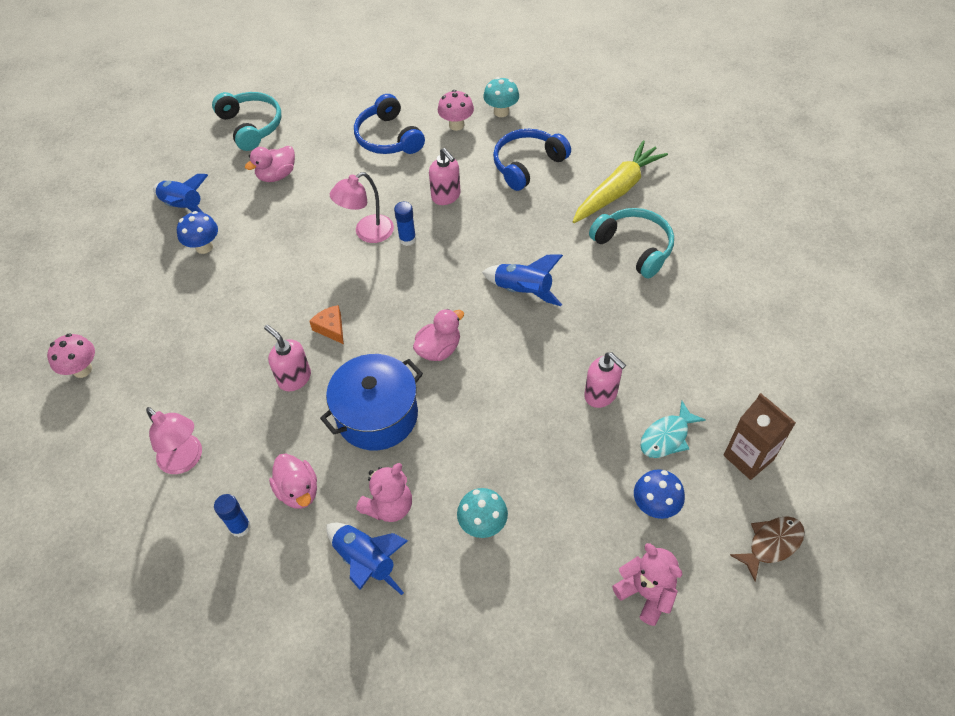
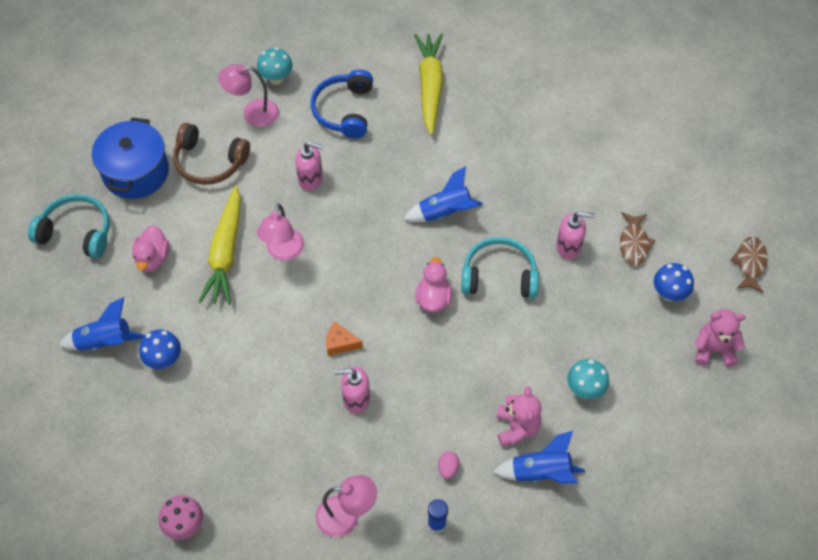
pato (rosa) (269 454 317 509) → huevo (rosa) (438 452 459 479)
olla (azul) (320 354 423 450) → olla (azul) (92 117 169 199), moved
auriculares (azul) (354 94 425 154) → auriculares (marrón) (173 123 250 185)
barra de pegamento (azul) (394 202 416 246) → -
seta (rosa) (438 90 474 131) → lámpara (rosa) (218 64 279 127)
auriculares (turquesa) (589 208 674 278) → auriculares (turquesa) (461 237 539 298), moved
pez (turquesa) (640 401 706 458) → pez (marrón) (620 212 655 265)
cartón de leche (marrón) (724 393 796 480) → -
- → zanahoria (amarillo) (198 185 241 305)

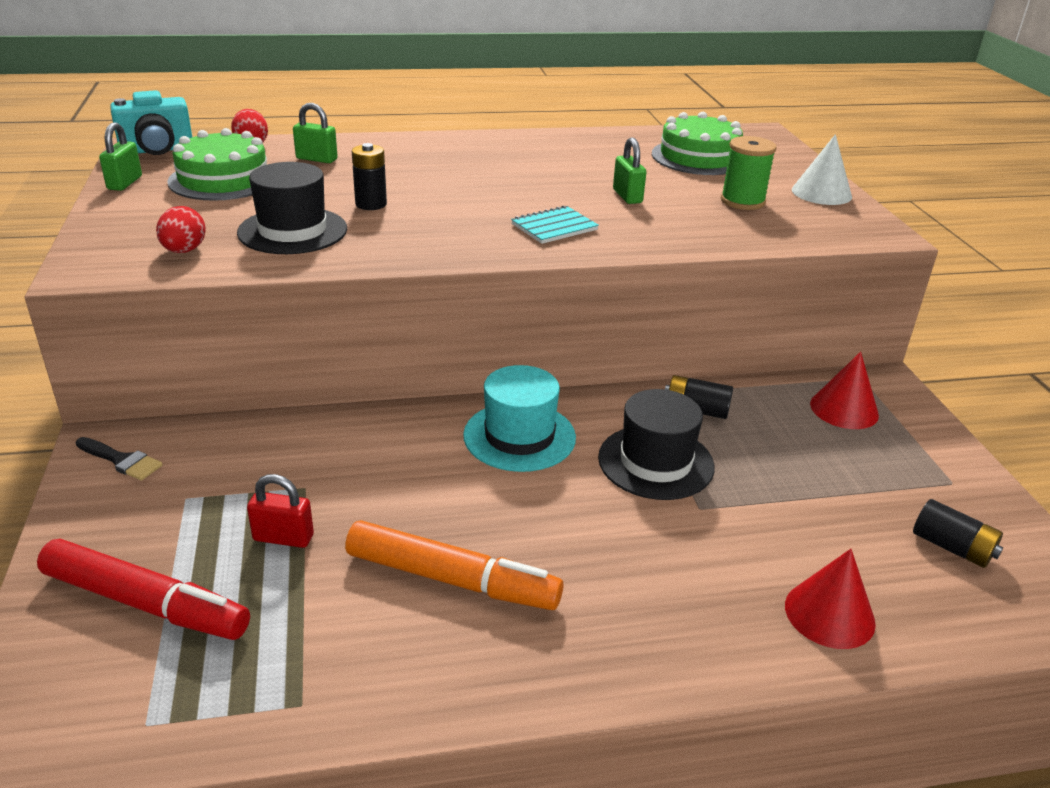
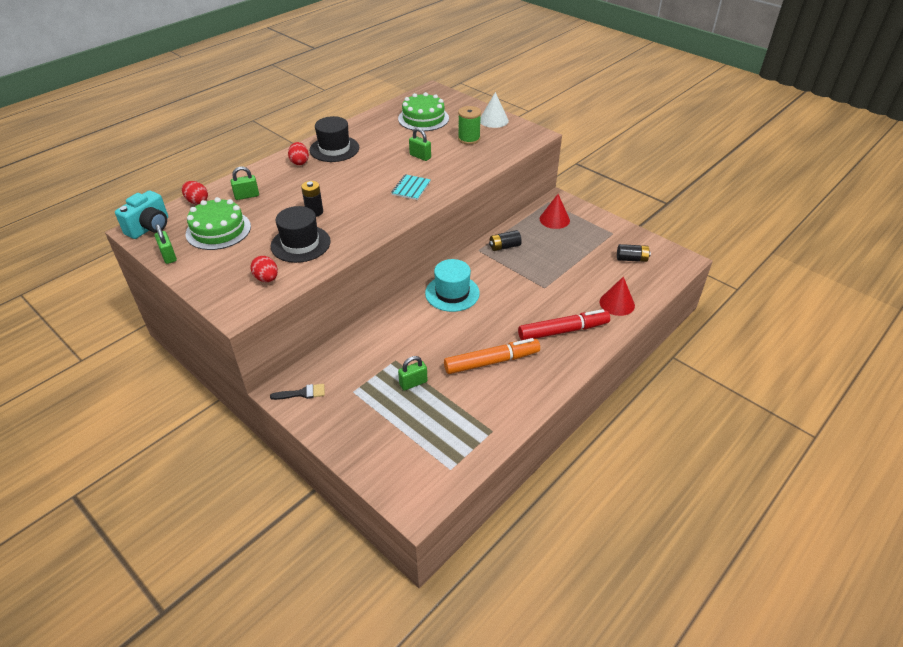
rotulador (rojo) (37 539 250 640) → rotulador (rojo) (518 309 610 340), moved
candado (rojo) (247 474 314 548) → candado (verde) (398 356 427 391)
sombrero (negro) (598 389 715 500) → sombrero (negro) (309 116 359 162), moved
- → huevo (rojo) (288 142 309 165)

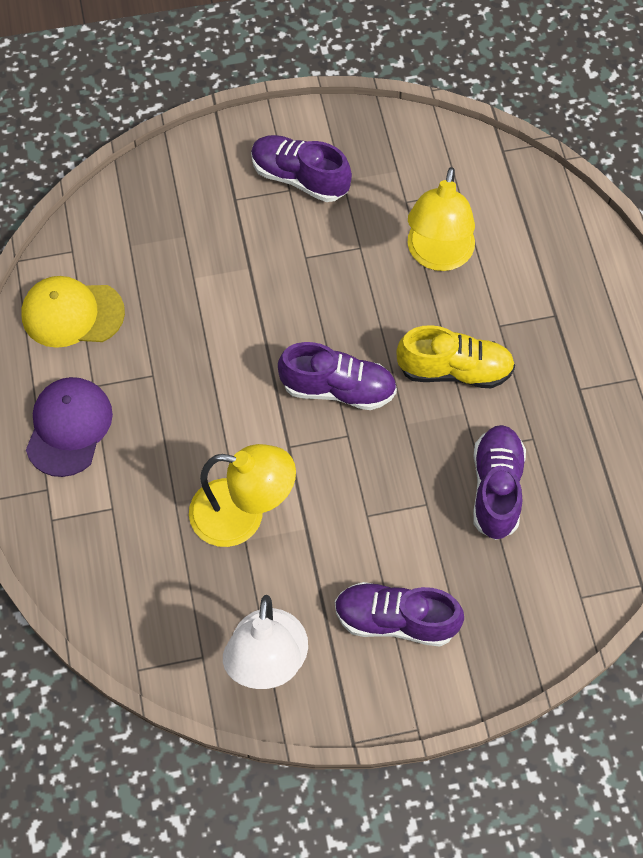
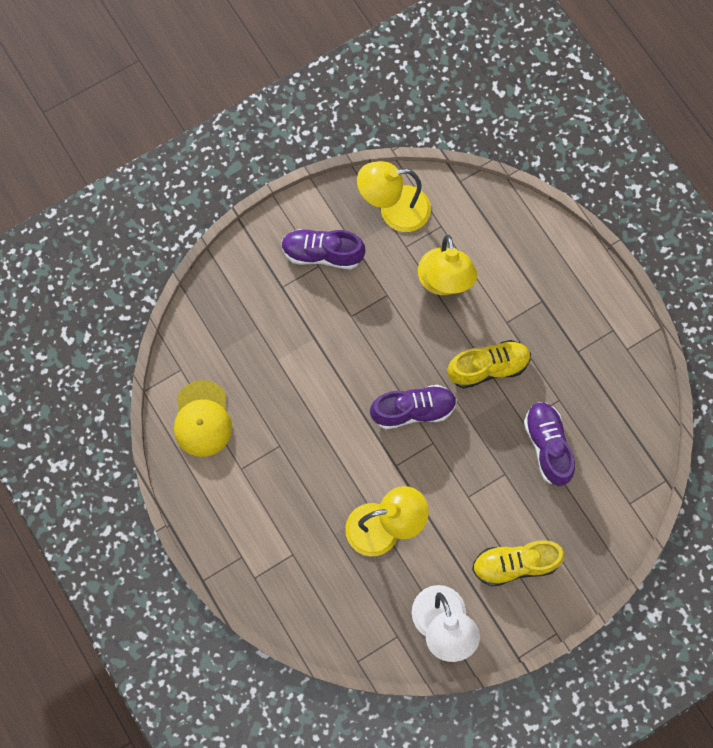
gorra (amarillo) (21 276 125 348) → gorra (amarillo) (174 380 232 457), 75 degrees counterclockwise
gorra (morado) (26 377 113 477) → -
zapato (morado) (335 582 464 647) → zapato (amarillo) (472 540 565 587)
- → lámpara (amarillo) (357 161 431 232)

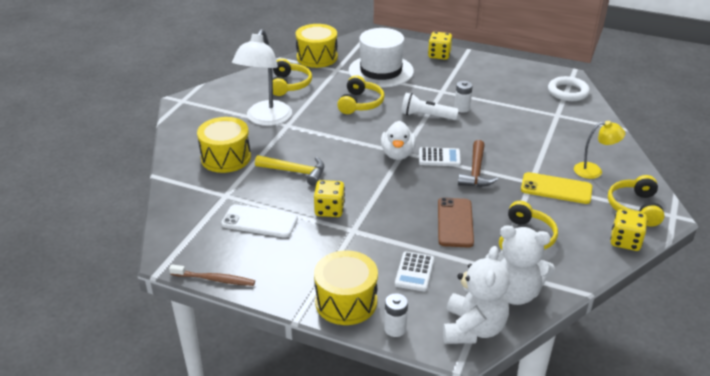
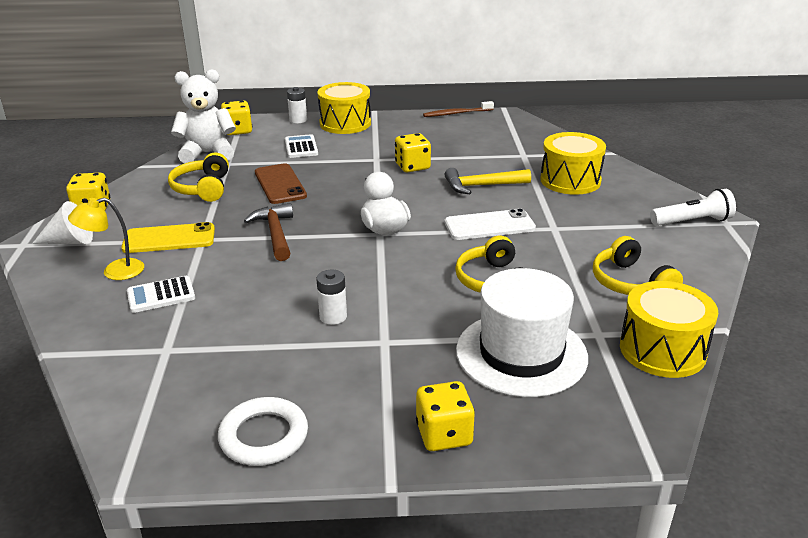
móvil (blanco) (221 204 298 238) → móvil (blanco) (444 208 536 240), moved
lámpara (blanco) (232 29 292 126) → -
lámpara de mano (blanco) (401 93 459 120) → lámpara de mano (blanco) (650 189 736 226), moved
calculadora (blanco) (419 147 461 166) → calculadora (blanco) (127 276 195 313), moved
osito (blanco) (443 246 510 344) → dado (amarillo) (221 101 252 135)
anillo (blanco) (548 76 590 101) → anillo (blanco) (218 397 308 466), moved
auriculares (amarillo) (608 175 665 226) → cono (blanco) (32 201 93 244)

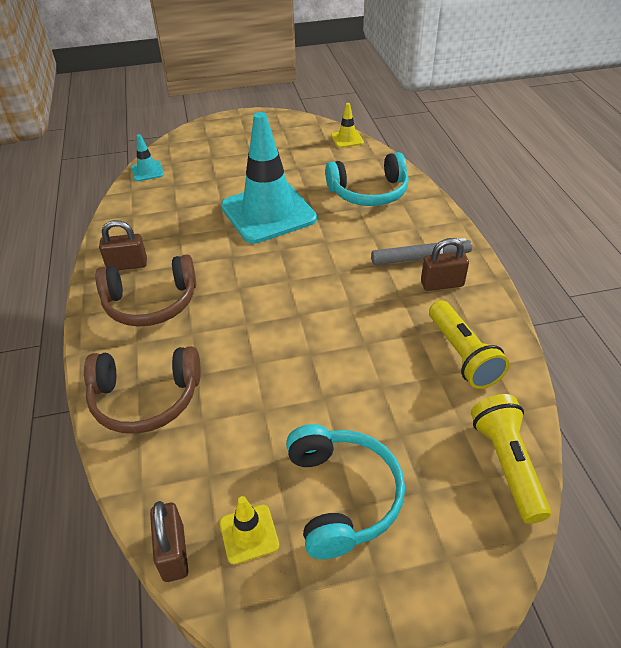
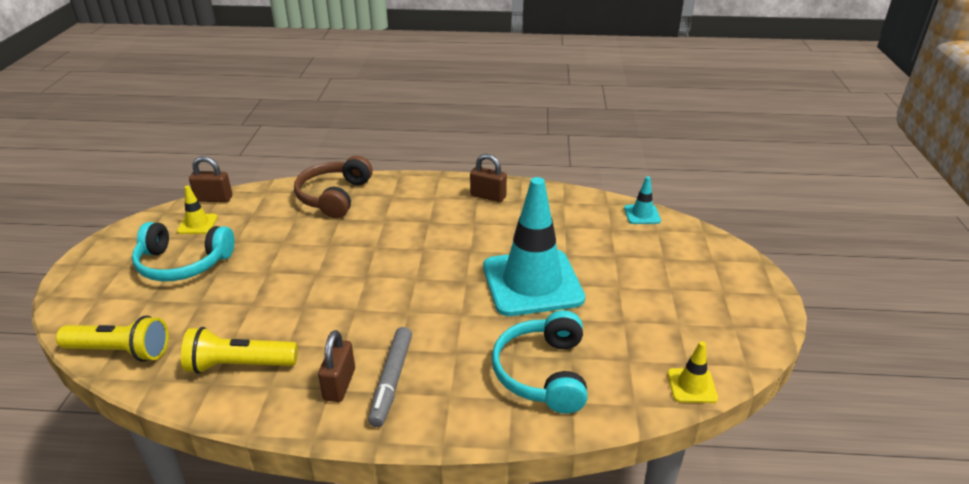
auriculares (marrón) (95 255 196 327) → -
candado (marrón) (99 220 147 270) → candado (marrón) (470 154 507 202), 75 degrees counterclockwise

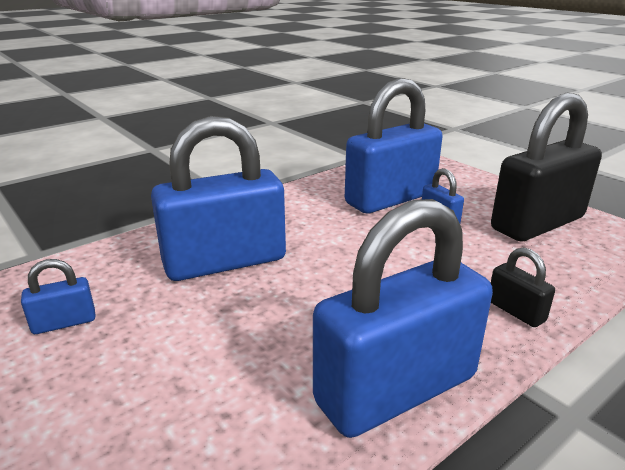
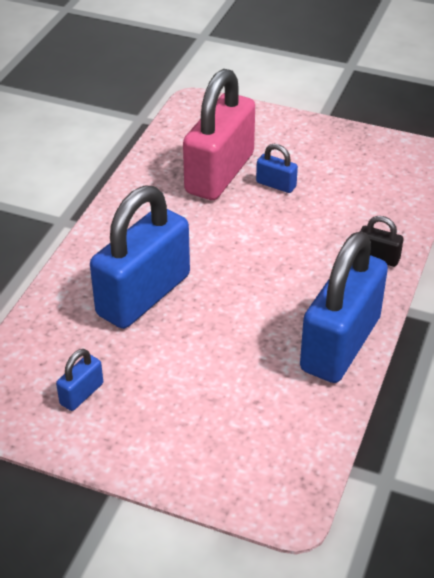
candado (azul) (345 78 443 213) → candado (rosa) (183 69 255 200)
candado (negro) (491 93 602 241) → -

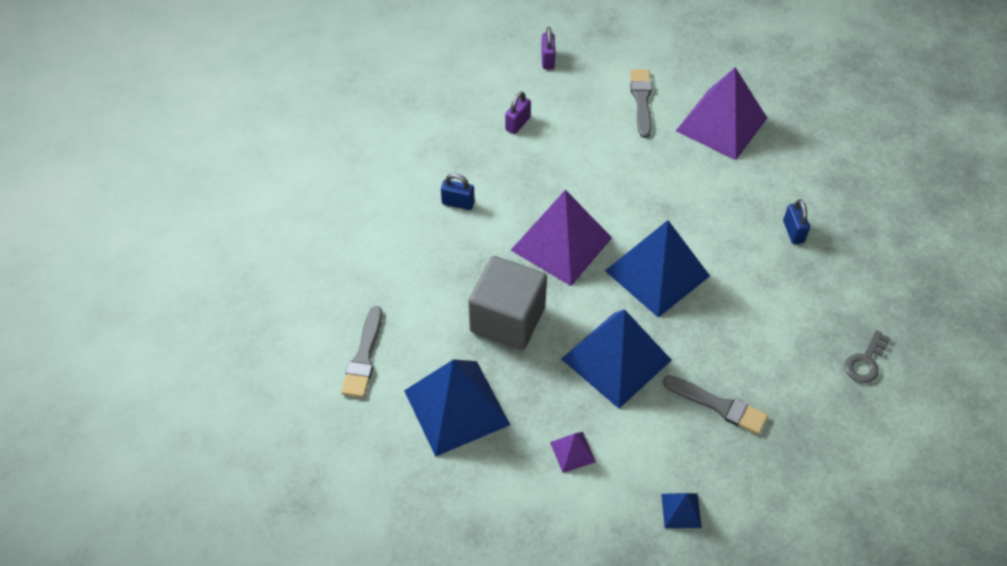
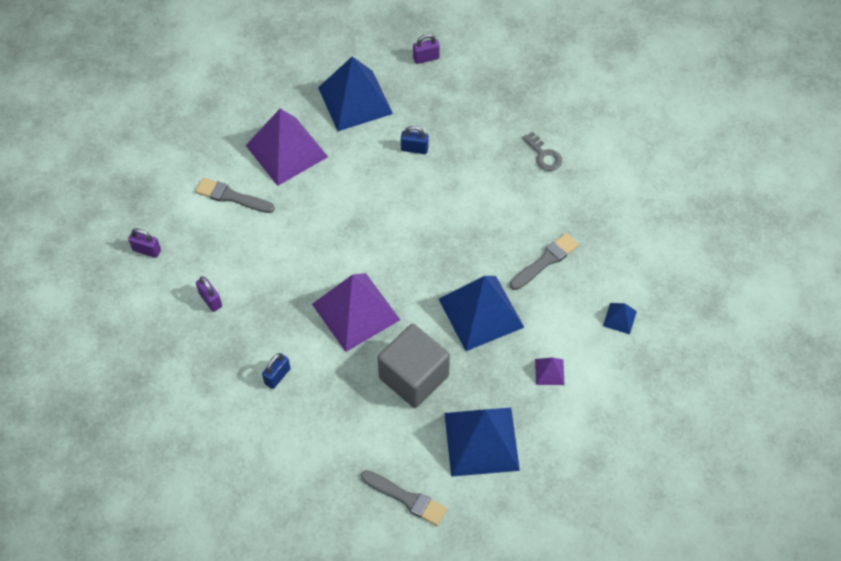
pirámide (azul) (605 220 710 318) → pirámide (azul) (318 57 393 131), moved
- → candado (morado) (413 34 440 64)

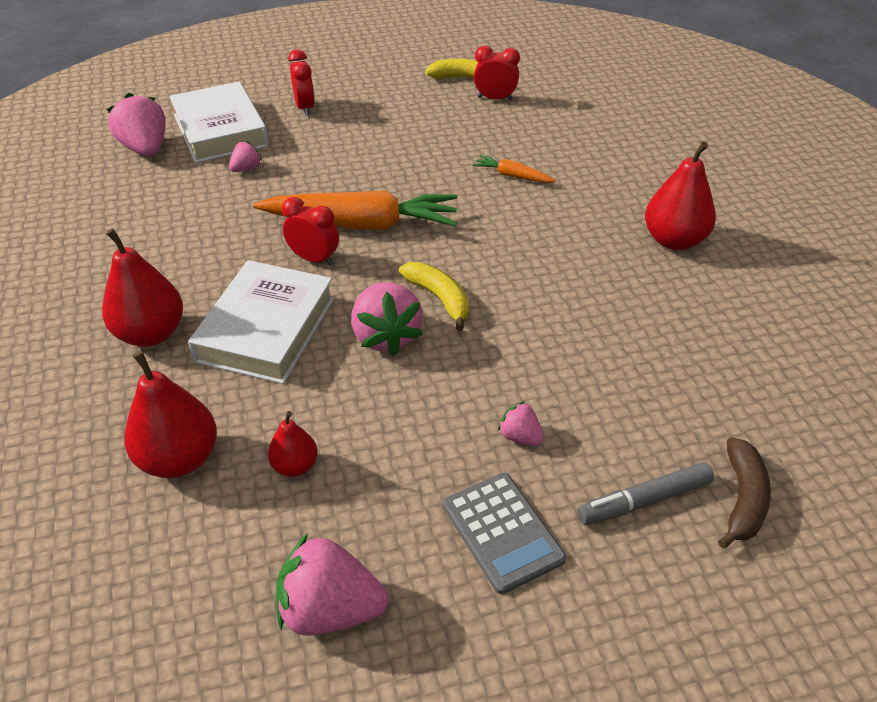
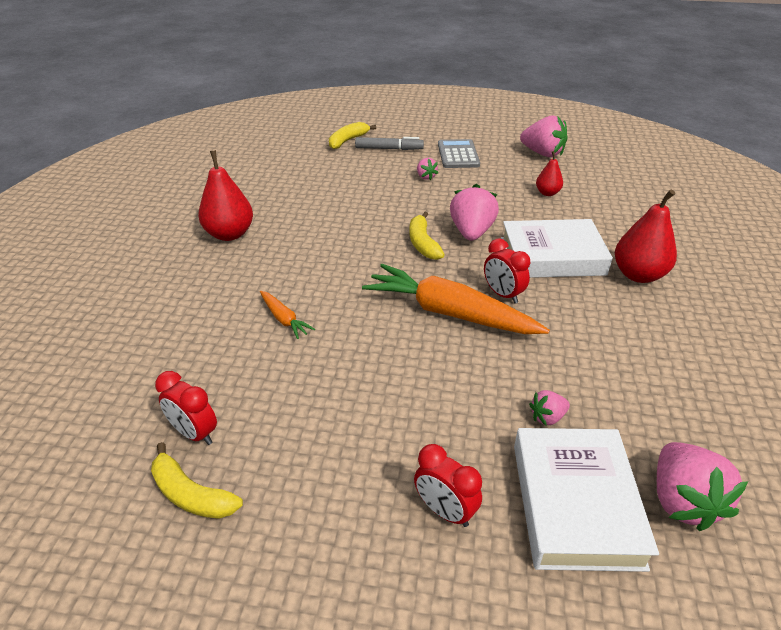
pera (rojo) (124 351 217 478) → -
libro (blanco) (188 260 335 384) → libro (blanco) (501 219 613 278), 45 degrees clockwise
despertador (rojo) (288 50 315 116) → despertador (rojo) (414 444 482 527), 60 degrees counterclockwise
plátano (marrón) (718 437 771 549) → plátano (amarillo) (329 122 376 149)

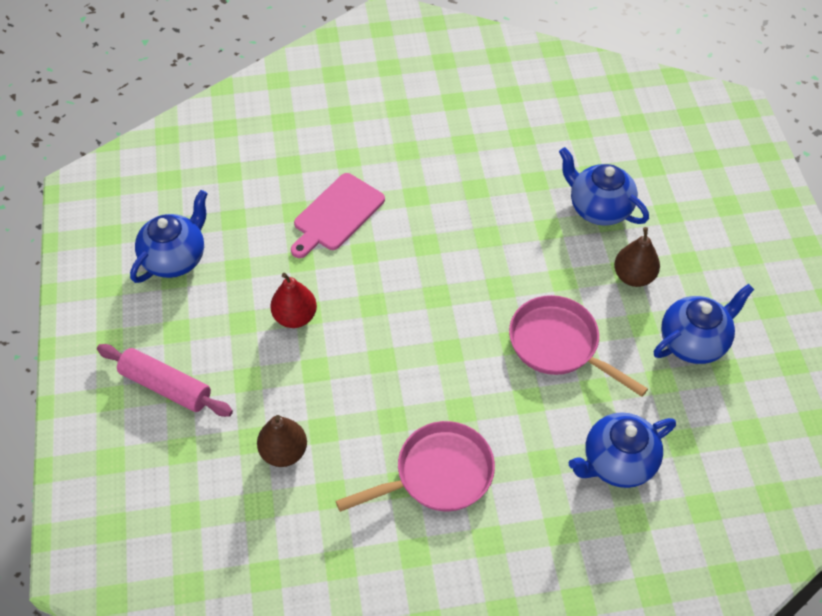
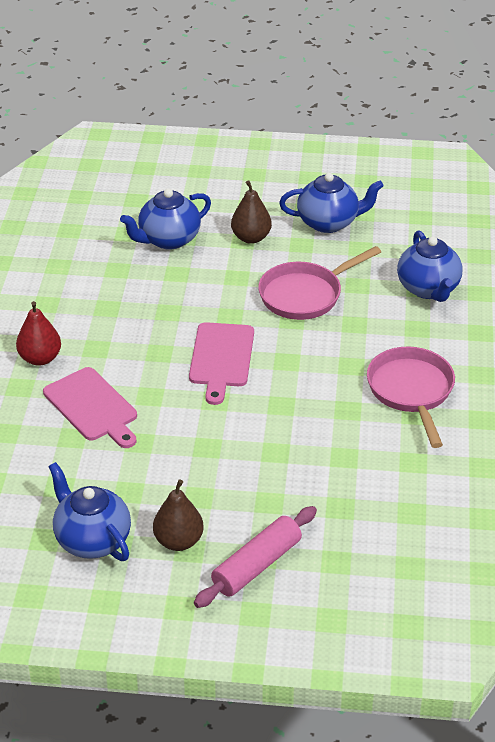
pera (marrón) (257 415 307 467) → pera (marrón) (153 479 204 551), moved
pera (rojo) (270 273 317 328) → pera (rojo) (16 301 61 366), moved
tetera (azul) (654 284 754 364) → tetera (azul) (279 173 384 233), 105 degrees clockwise
- → tabla de cortar (rosa) (189 322 254 405)

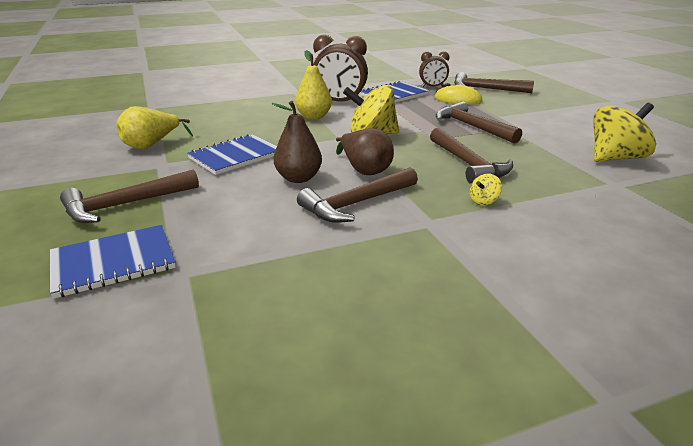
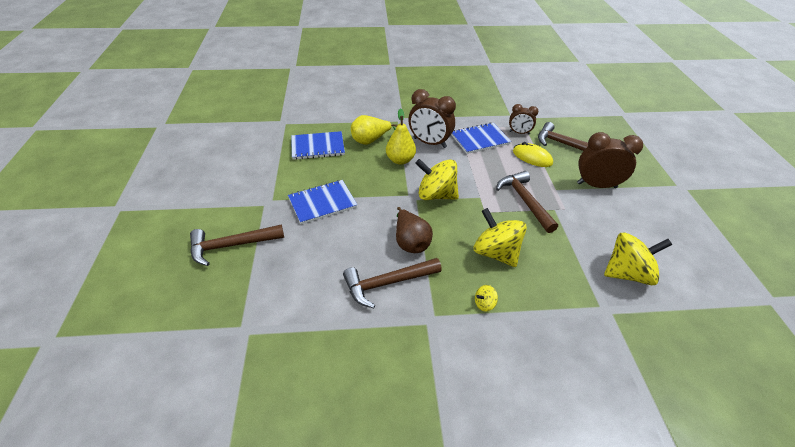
cuaderno (azul) (50 225 176 299) → cuaderno (azul) (291 131 345 160), moved
pera (amarillo) (116 106 193 149) → pera (amarillo) (351 115 397 145), moved
pera (marrón) (272 101 322 183) → -
martillo (marrón) (430 128 513 184) → peonza (amarillo) (474 208 527 267)
- → despertador (marrón) (577 132 643 188)

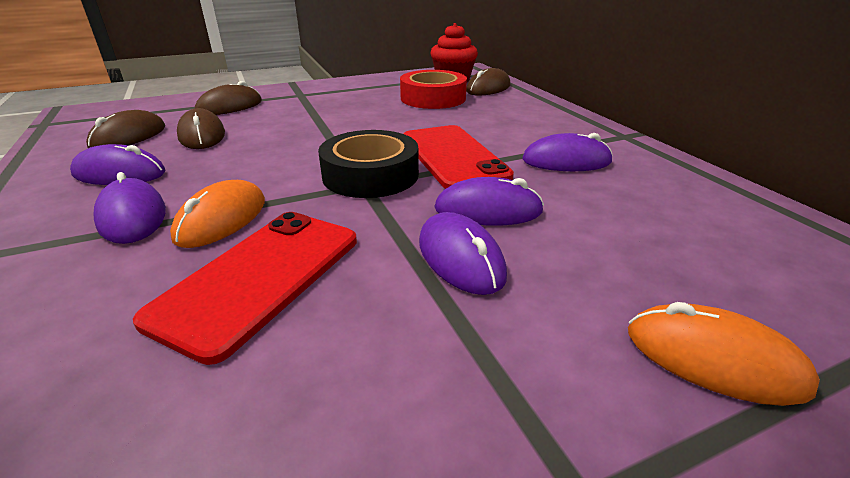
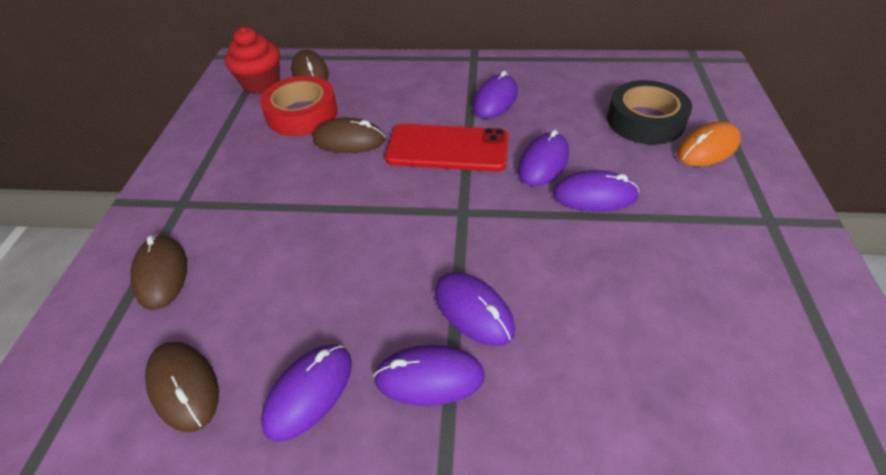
móvil (rojo) (133 212 357 365) → -
ratón (naranja) (170 180 265 248) → ratón (morado) (435 272 515 346)
ratón (marrón) (177 108 225 149) → ratón (marrón) (313 118 385 153), moved
cinta adhesiva (negro) (318 130 419 198) → cinta adhesiva (negro) (607 80 692 145), moved

